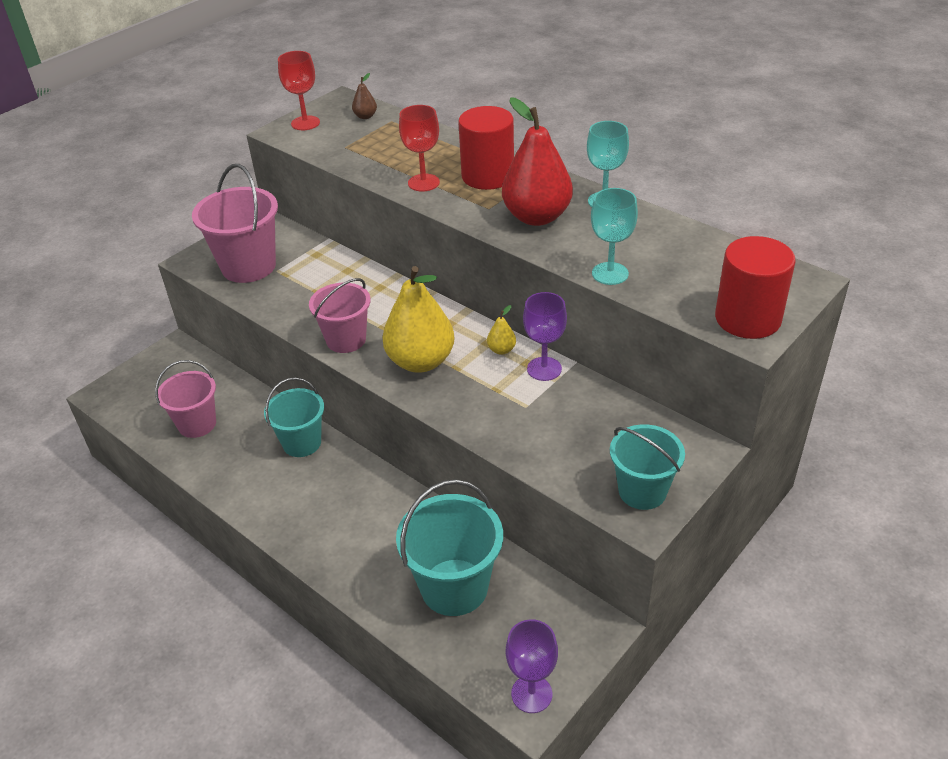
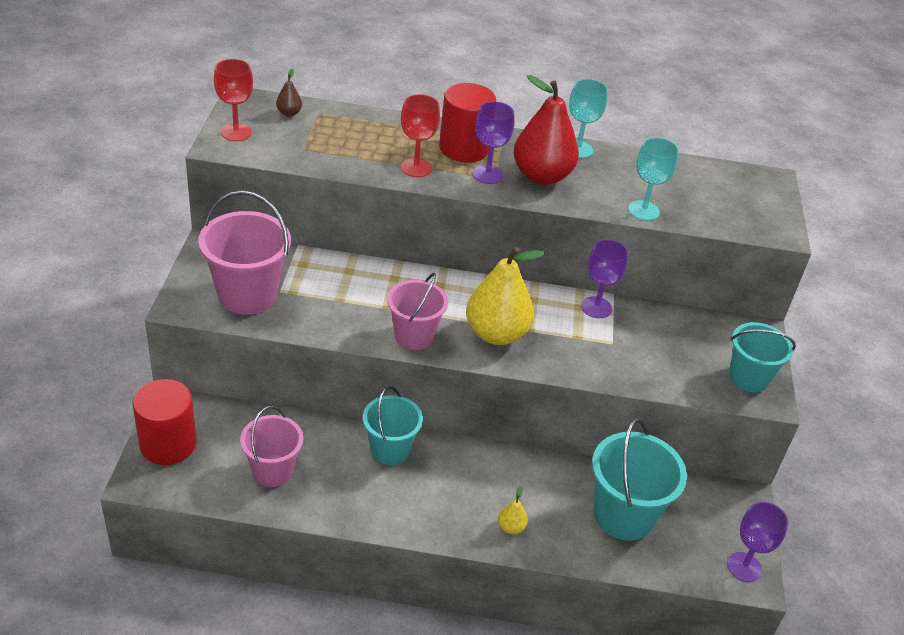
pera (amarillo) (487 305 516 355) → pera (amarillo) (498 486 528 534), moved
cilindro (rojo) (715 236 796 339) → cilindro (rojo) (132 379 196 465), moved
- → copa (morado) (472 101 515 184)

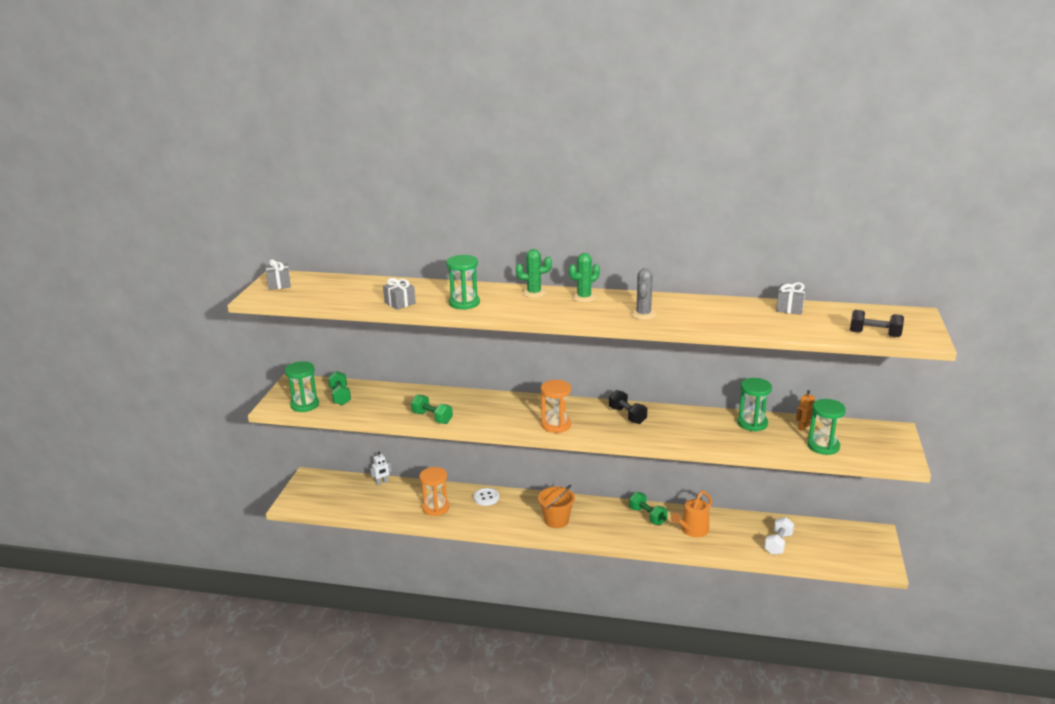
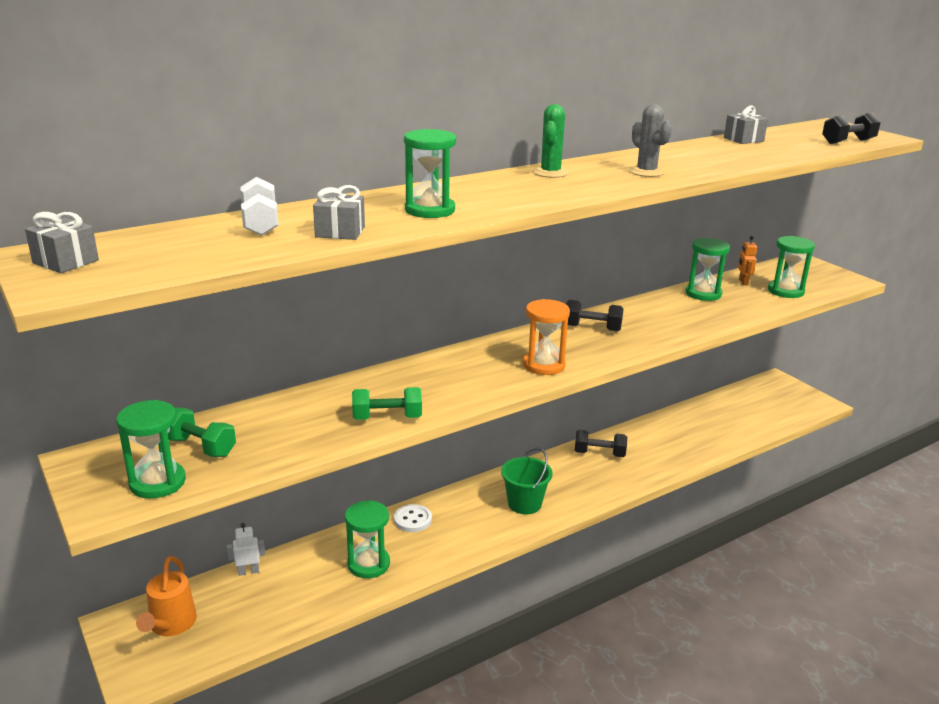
robot (blanco) (370 452 392 485) → robot (blanco) (227 523 265 576), 120 degrees counterclockwise
reloj de arena (naranja) (419 467 449 516) → reloj de arena (verde) (345 500 390 578)
cactus (verde) (516 249 552 298) → -
balde (naranja) (538 485 575 528) → balde (verde) (501 448 553 514)
mancuerna (verde) (629 492 668 525) → mancuerna (negro) (575 430 627 457)
regadera (naranja) (671 491 712 537) → regadera (naranja) (136 556 197 636), moved
mancuerna (blanco) (764 517 794 555) → mancuerna (blanco) (240 177 279 236), moved

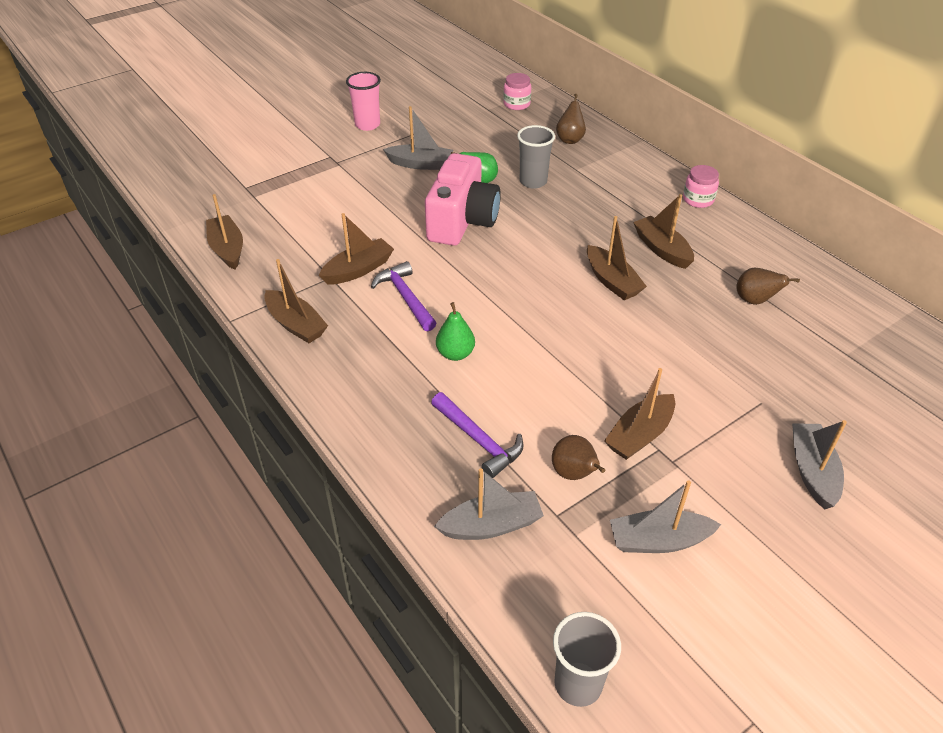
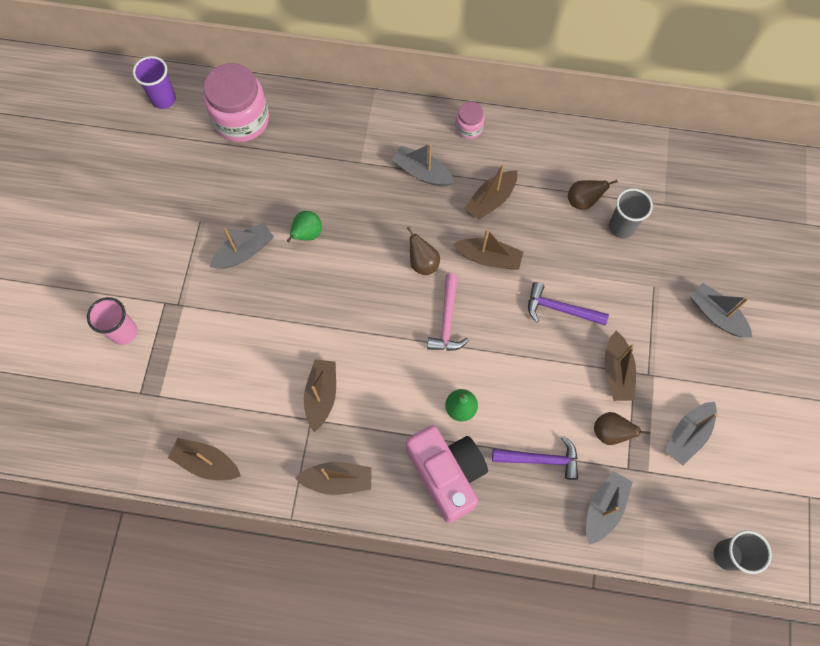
vaso (rosa) (346 72 381 131) → vaso (rosa) (87 297 138 345), moved
martillo (morado) (371 261 436 331) → martillo (morado) (528 282 609 326), moved
cámara (rosa) (425 153 501 246) → cámara (rosa) (406 426 488 523), moved
tarro (rosa) (503 73 531 110) → tarro (rosa) (203 63 269 142), x2.05
vaso (gris) (517 125 555 189) → vaso (gris) (609 188 653 238), moved
pera (marrón) (556 94 586 144) → pera (marrón) (407 227 440 275), moved
barco (marrón) (633 194 694 269) → barco (marrón) (465 164 517 220), 60 degrees counterclockwise
- → vaso (morado) (133 56 176 109)
- → barco (gris) (392 143 454 186)
- → martillo (rosa) (427 273 469 351)

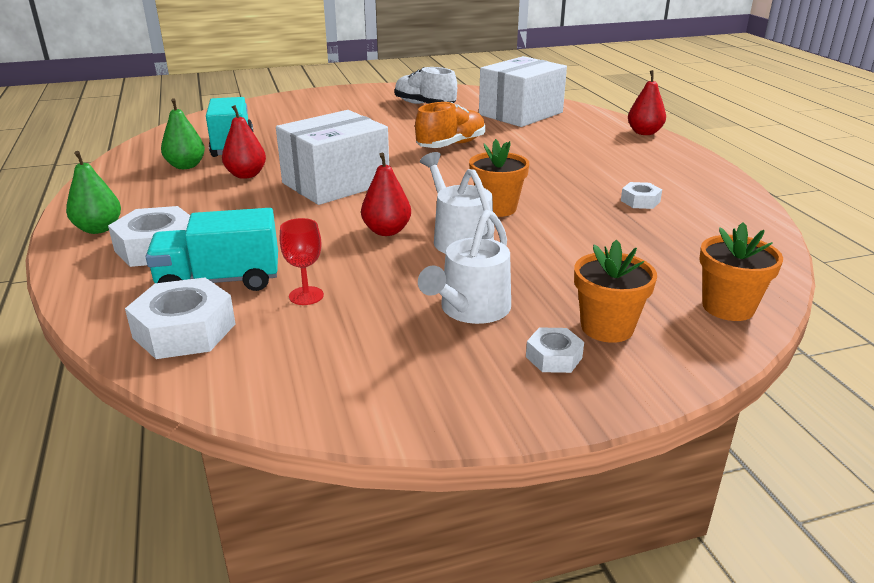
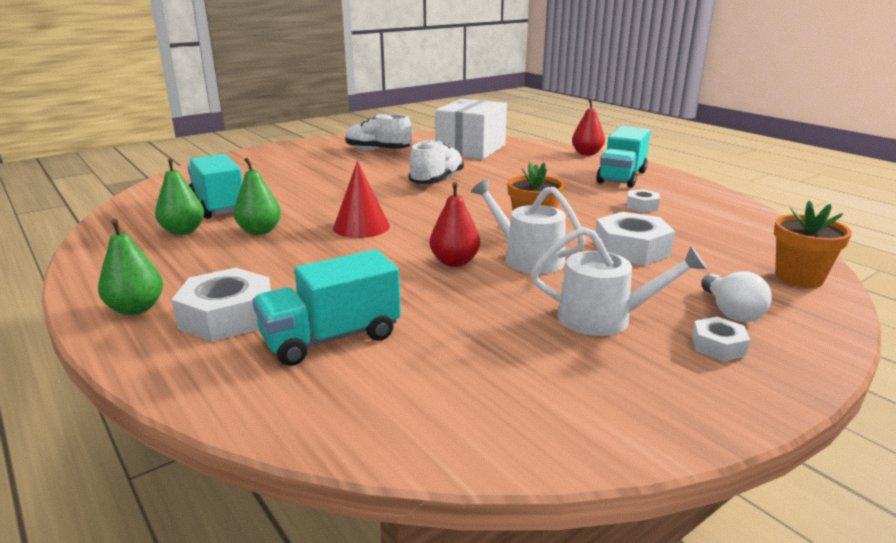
tuerca (blanco) (125 277 236 359) → tuerca (blanco) (595 212 675 266), moved
pera (rojo) (222 105 266 179) → pera (verde) (234 158 281 235)
caja (blanco) (276 110 389 205) → cono (rojo) (333 161 390 238)
copa (rojo) (280 218 324 305) → -
zapato (naranja) (415 102 485 148) → zapato (blanco) (409 140 464 184)
regadera (blanco) (418 210 511 324) → regadera (blanco) (531 227 707 336), 90 degrees counterclockwise
maceta (naranja) (574 239 657 343) → bombilla (blanco) (701 271 772 322)
- → camión (turquesa) (596 126 651 188)

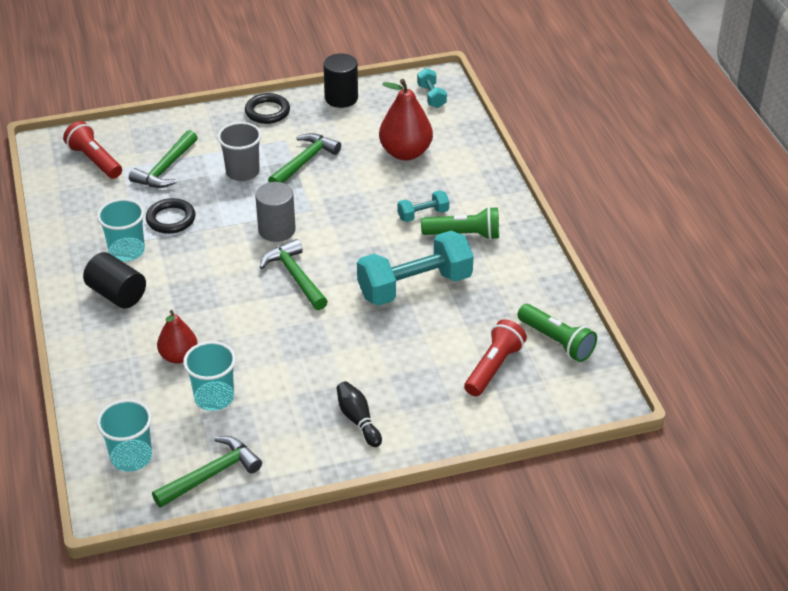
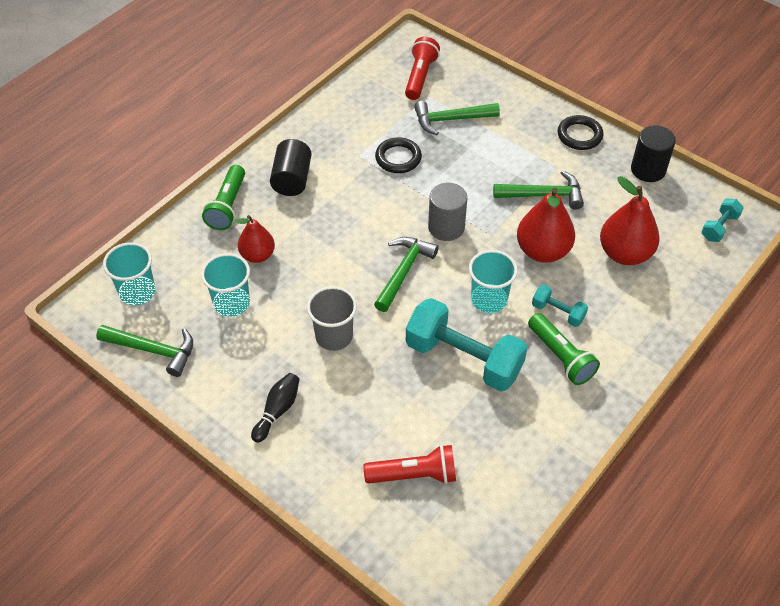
vaso (turquesa) (97 199 145 261) → vaso (turquesa) (469 250 518 313), moved
vaso (gris) (217 122 262 181) → vaso (gris) (307 286 357 351), moved
lámpara de mano (verde) (517 304 597 362) → lámpara de mano (verde) (202 165 245 230), moved
- → pera (rojo) (517 188 575 263)

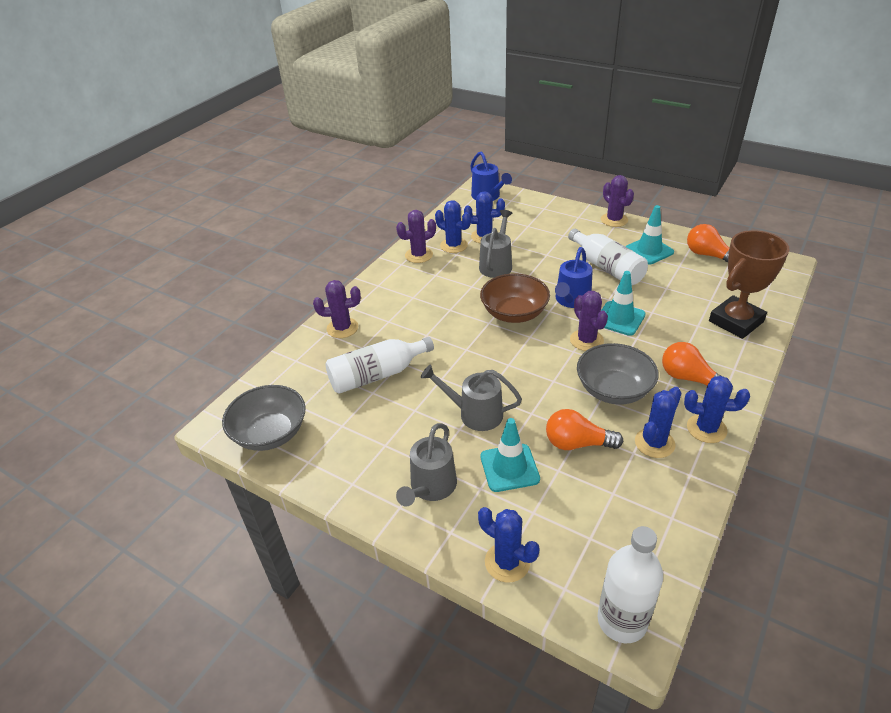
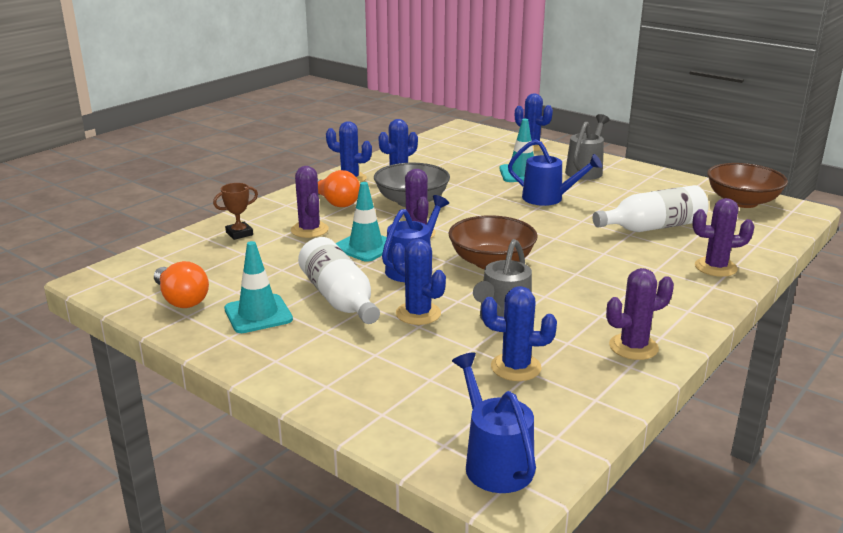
cuenco (gris) (222 385 306 451) → cuenco (marrón) (707 163 788 208)
regadera (gris) (421 364 522 431) → regadera (azul) (508 139 602 206)
cactus (azul) (435 200 471 253) → cactus (azul) (392 239 446 325), moved
bombilla (naranja) (546 409 623 450) → -
botella (blanco) (598 526 663 643) → -
cactus (morado) (601 175 634 227) → cactus (morado) (291 166 329 238), moved
trofeo (marrón) (709 230 789 339) → trofeo (marrón) (213 183 258 240), x0.47

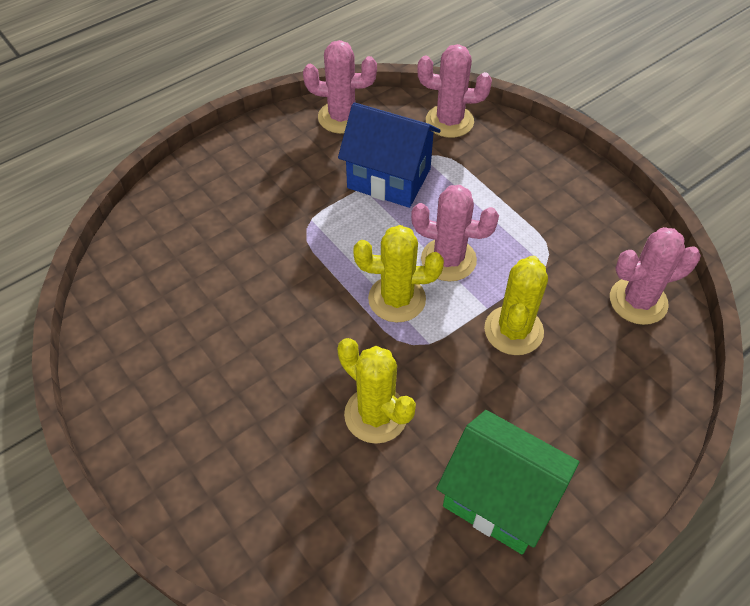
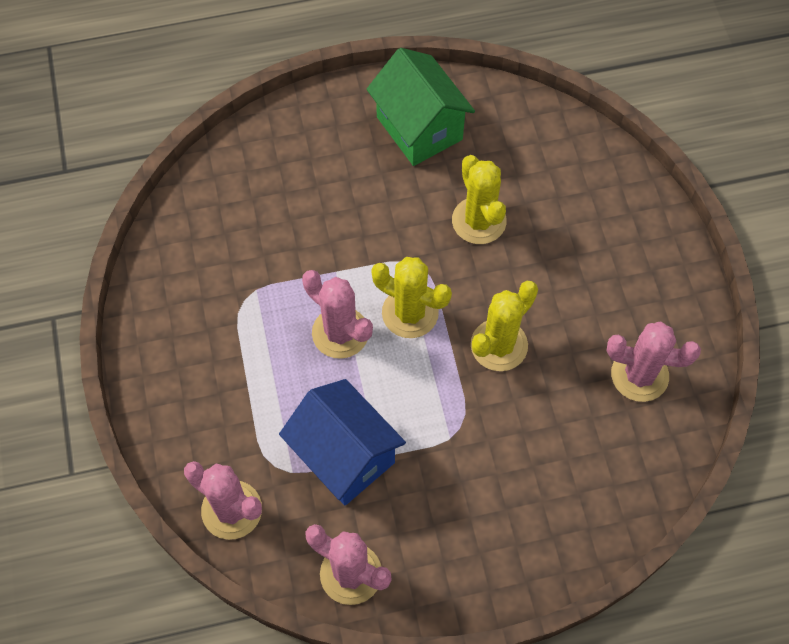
cactus (amarillo) (484 256 548 355) → cactus (amarillo) (471 281 538 371), moved
cactus (rosa) (610 227 701 325) → cactus (rosa) (606 322 701 402), moved

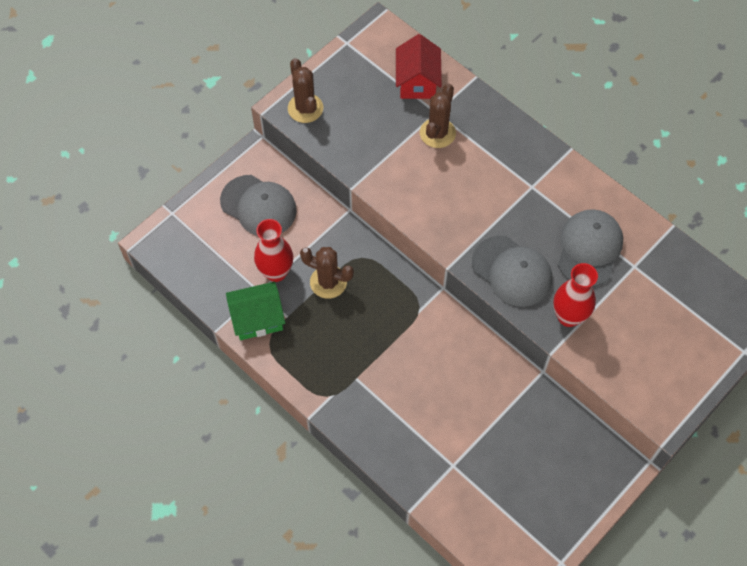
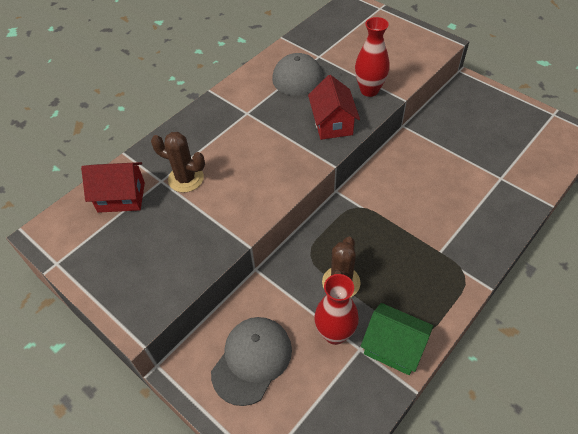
casa (verde) (226 282 285 340) → casa (verde) (361 303 433 375), 45 degrees counterclockwise
cactus (marrón) (288 58 323 123) → -
gorra (gris) (472 236 552 307) → casa (rojo) (308 75 360 140)

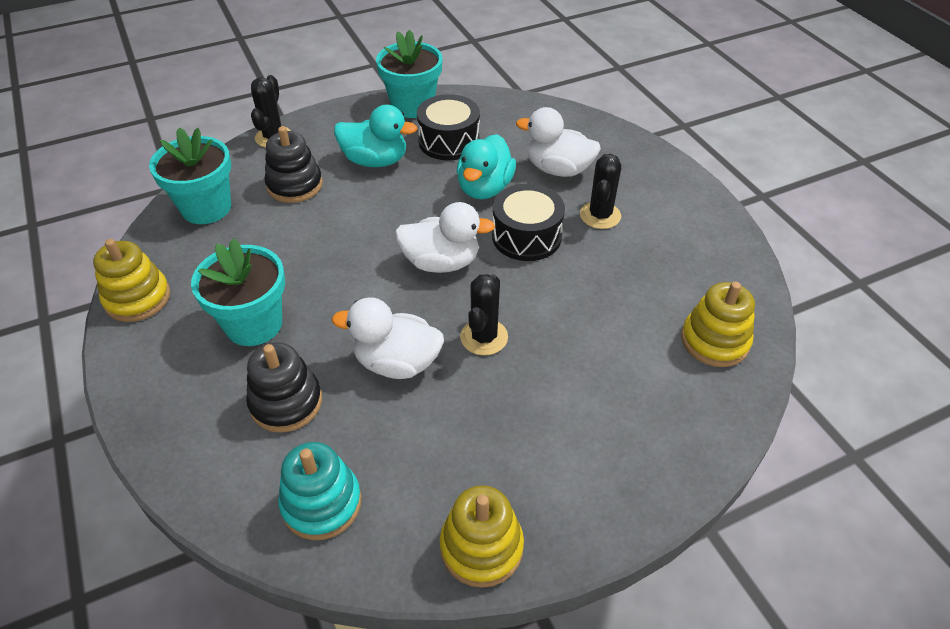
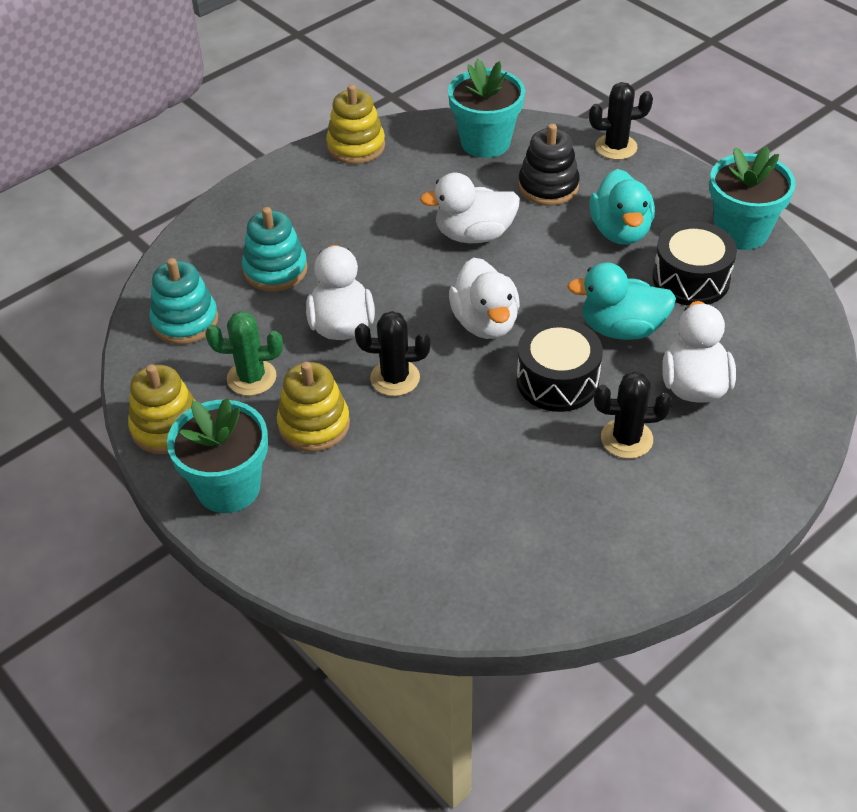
maceta (turquesa) (191 238 285 346) → maceta (turquesa) (167 398 268 513), moved
juguete apilable (negro) (246 342 322 433) → juguete apilable (turquesa) (242 207 308 292)
juguete apilable (amarillo) (681 282 755 367) → juguete apilable (amarillo) (277 362 350 452), moved
- → cactus (verde) (205 311 283 396)
- → pato (blanco) (420 173 520 243)

